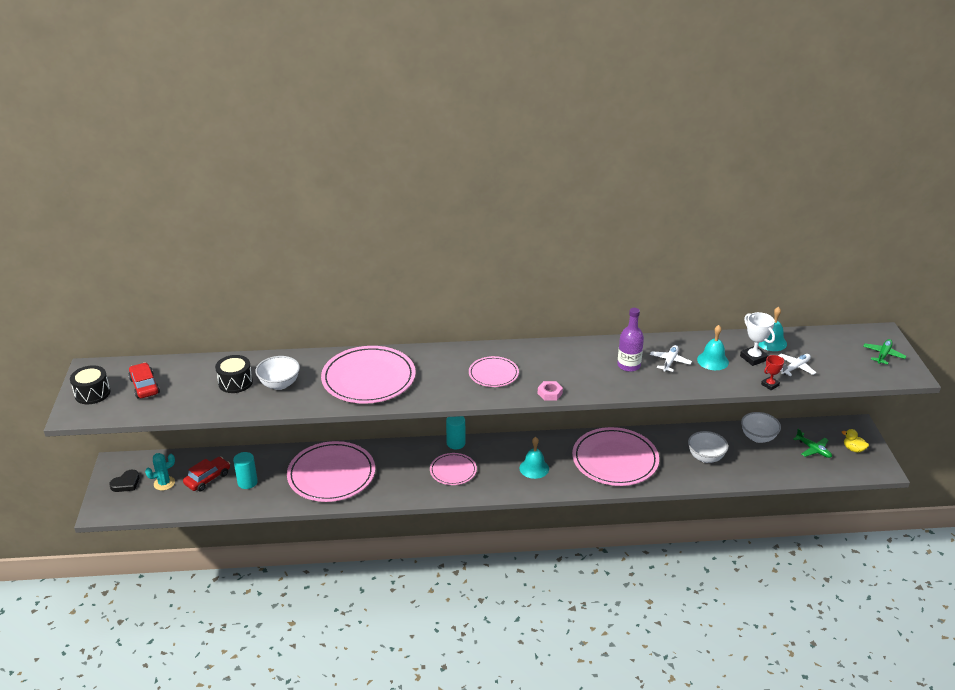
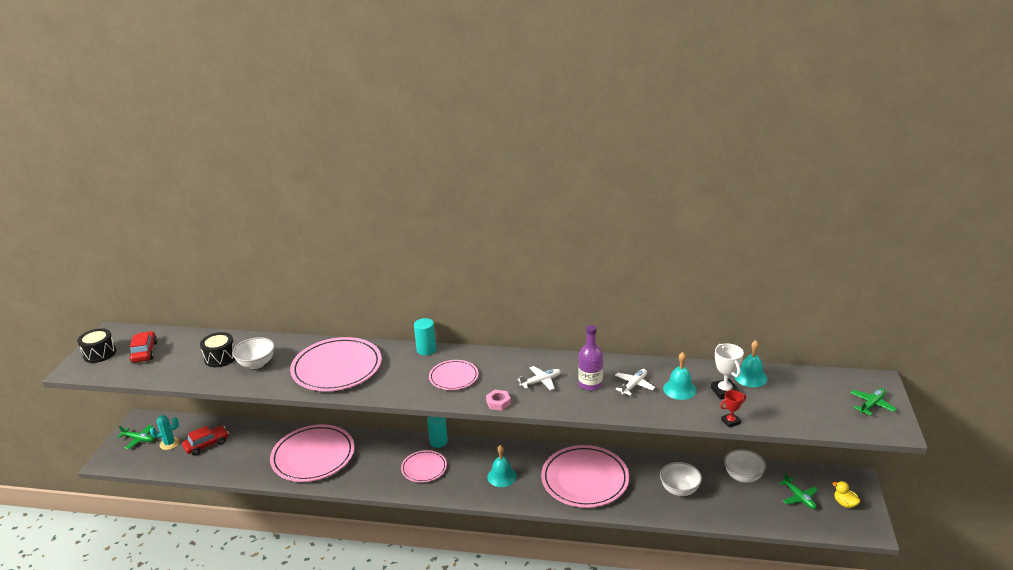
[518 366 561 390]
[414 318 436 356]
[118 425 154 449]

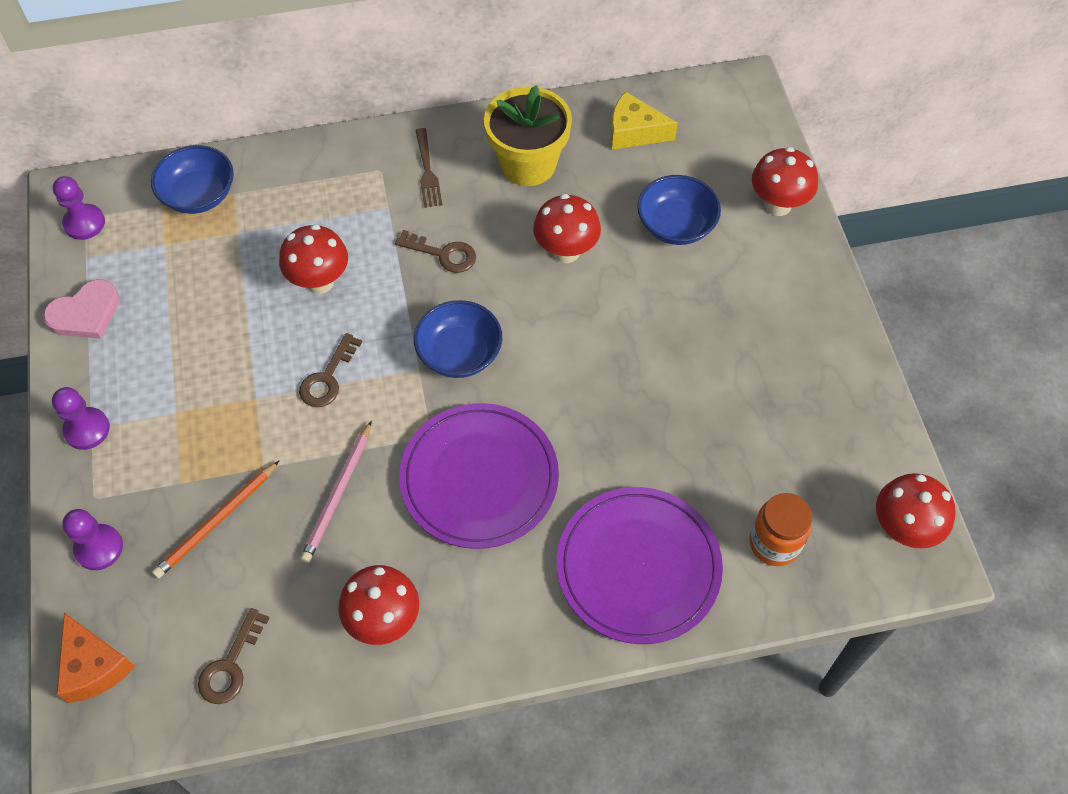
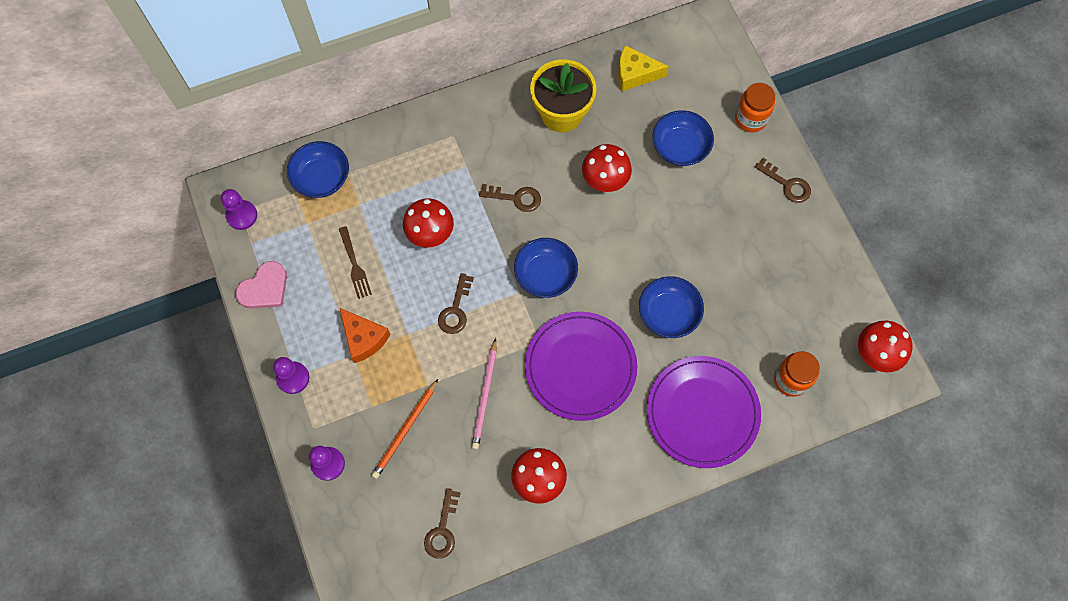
[339 226 372 299]
[735 83 775 133]
[340 308 391 363]
[755 158 811 203]
[639 276 704 338]

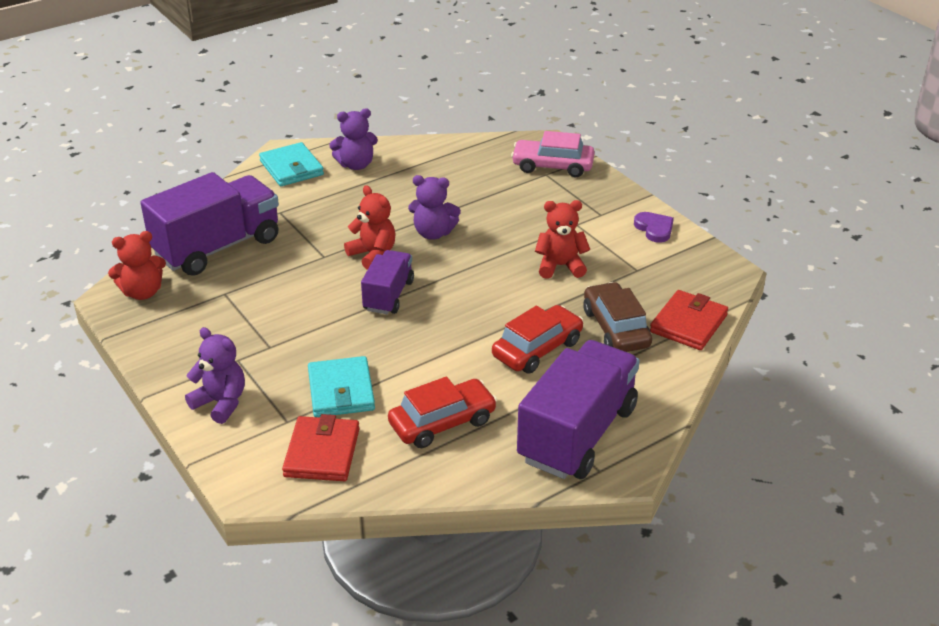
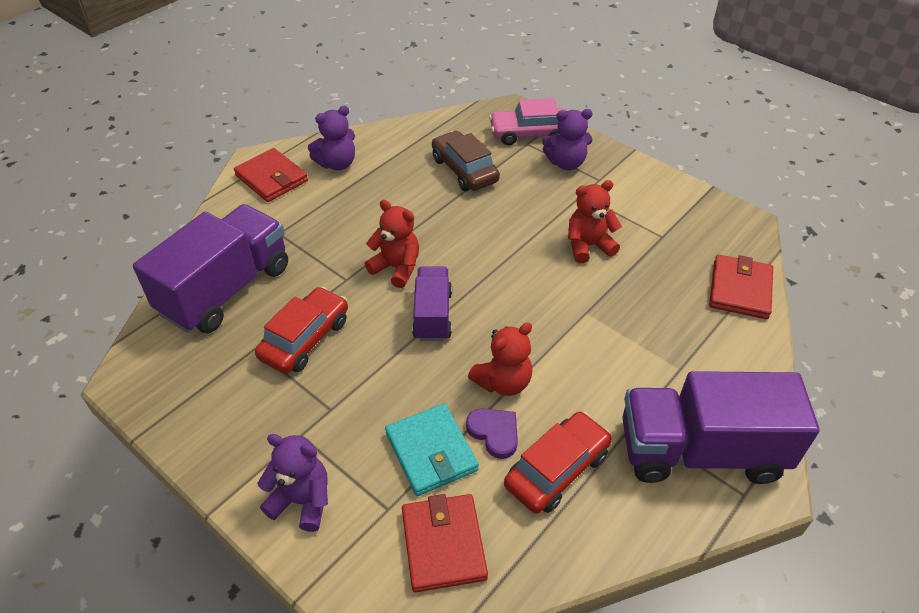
[234 148 308 202]
[542 109 593 170]
[466 408 518 459]
[468 323 532 396]
[432 131 500 191]
[255 287 348 374]
[622 371 820 484]

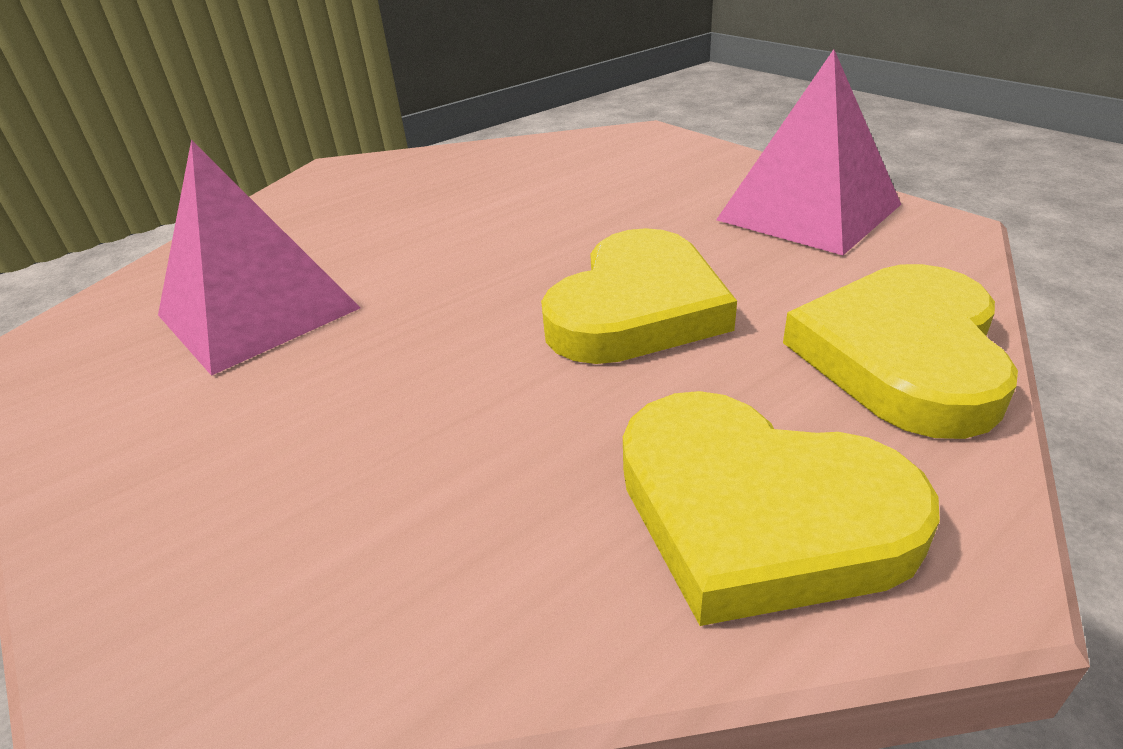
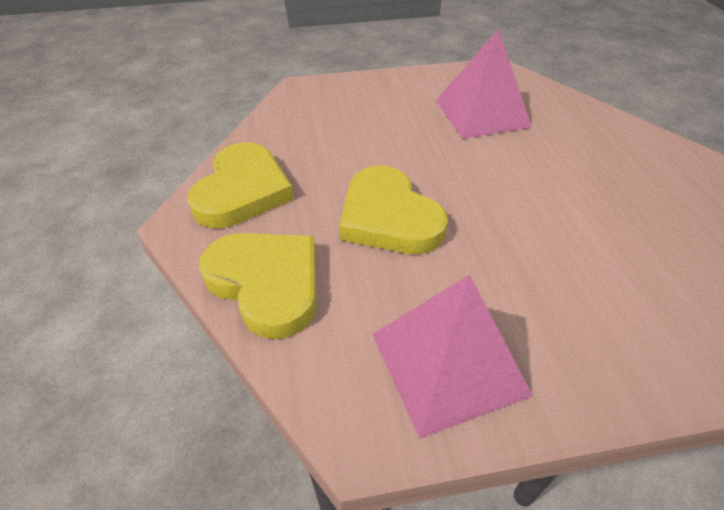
[187 142 294 228]

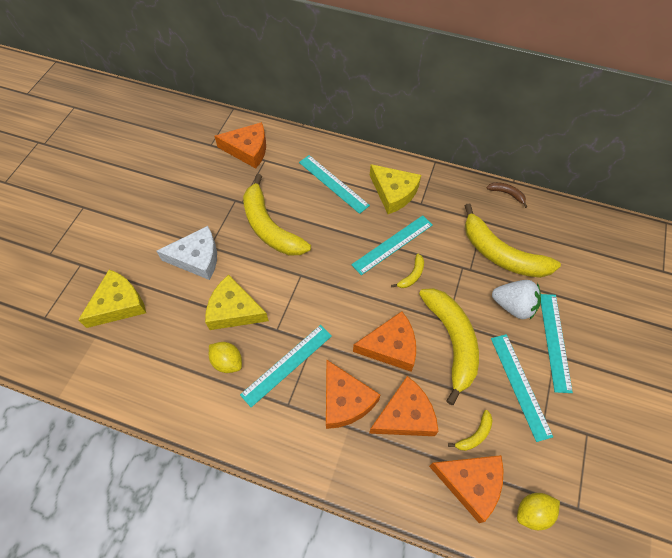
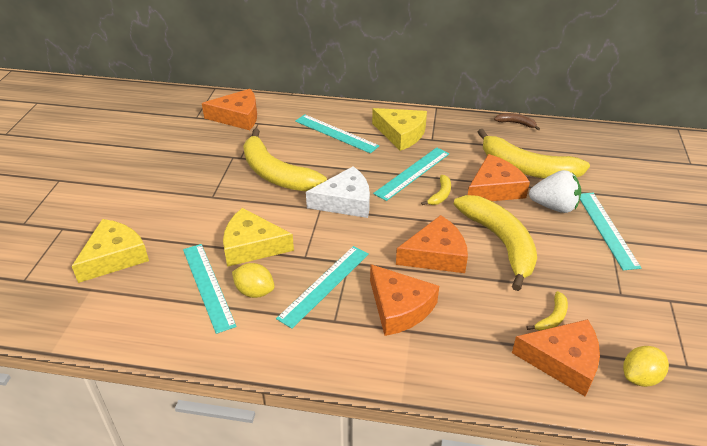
[306 166 370 218]
[183 244 237 334]
[468 154 530 201]

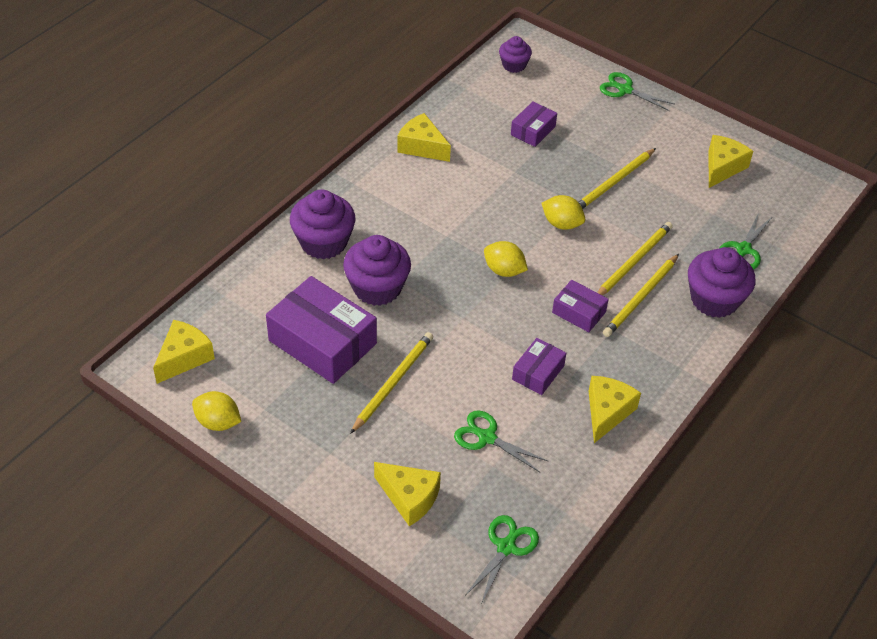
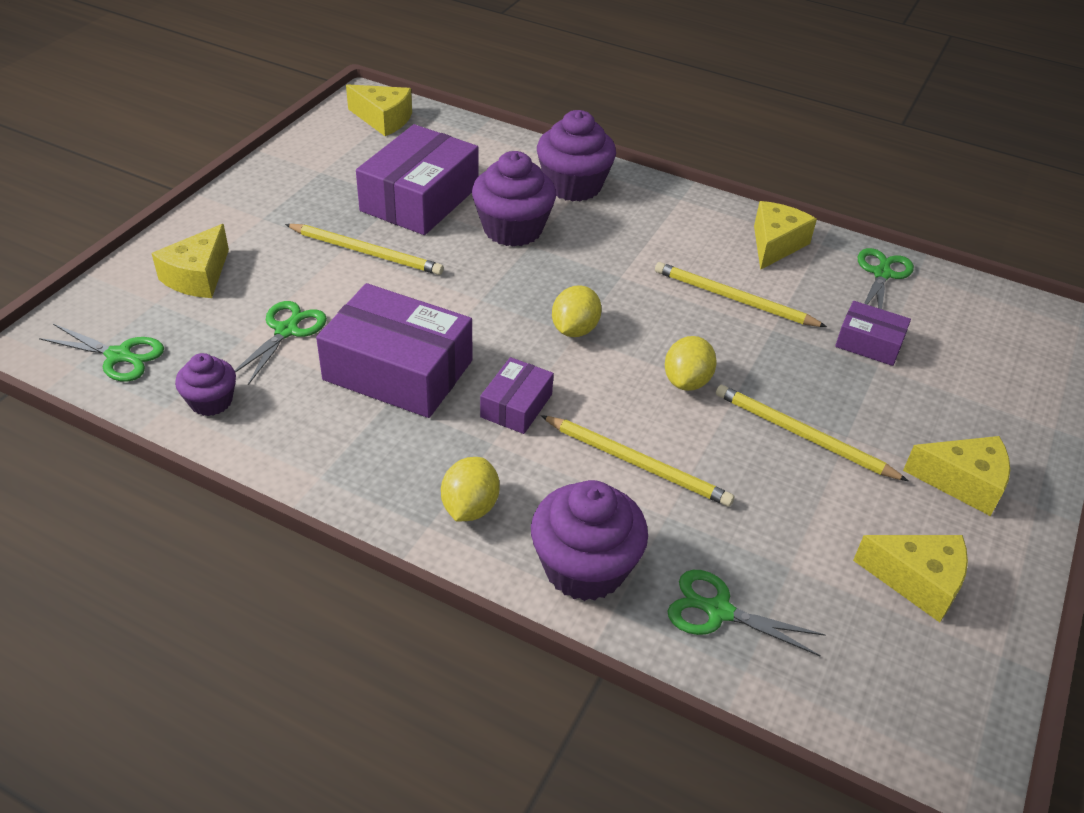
[175 353 236 416]
[858 248 914 309]
[655 262 827 327]
[316 283 472 418]
[903 436 1010 516]
[441 457 500 522]

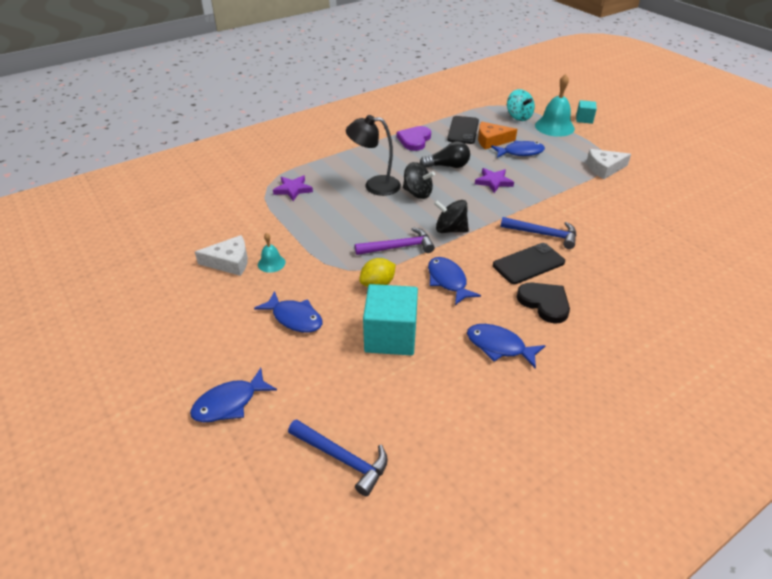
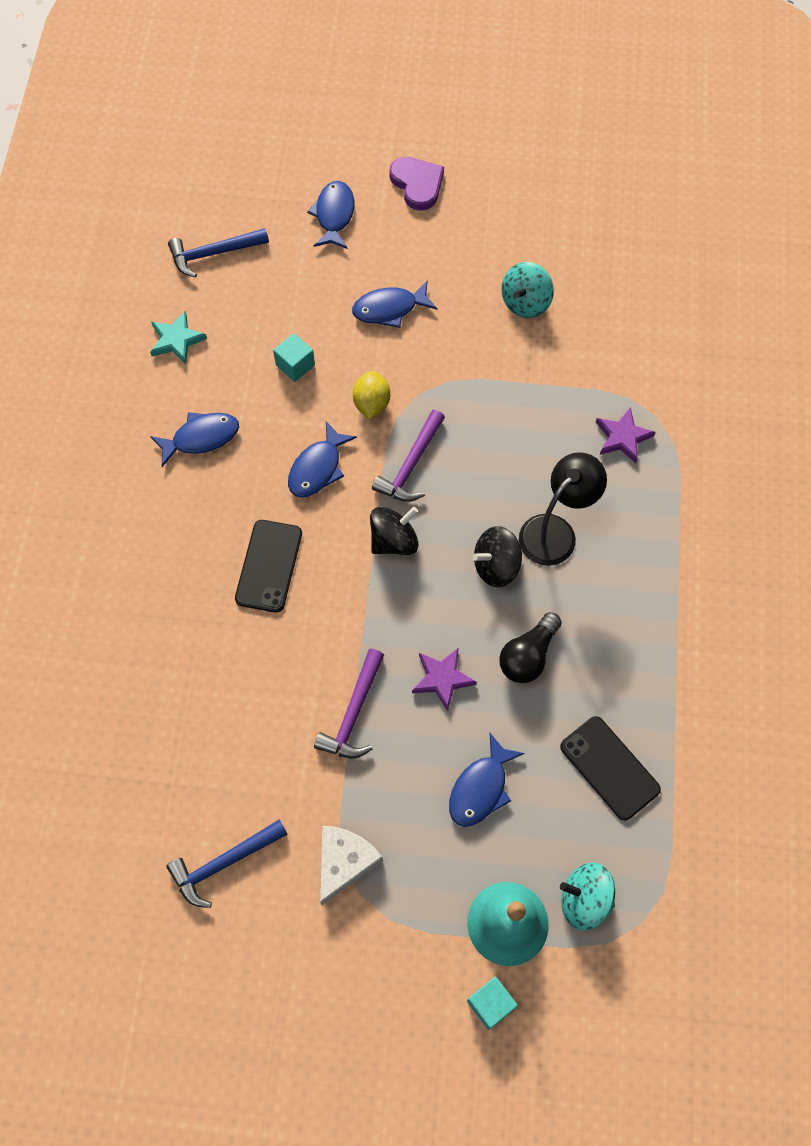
[478 122 517 149] (first image)
[389 157 444 210]
[166 819 288 908]
[258 233 286 273] (first image)
[501 262 554 318]
[288 422 357 498]
[517 283 570 324] (first image)
[273 333 315 382]
[150 311 207 364]
[314 649 384 758]

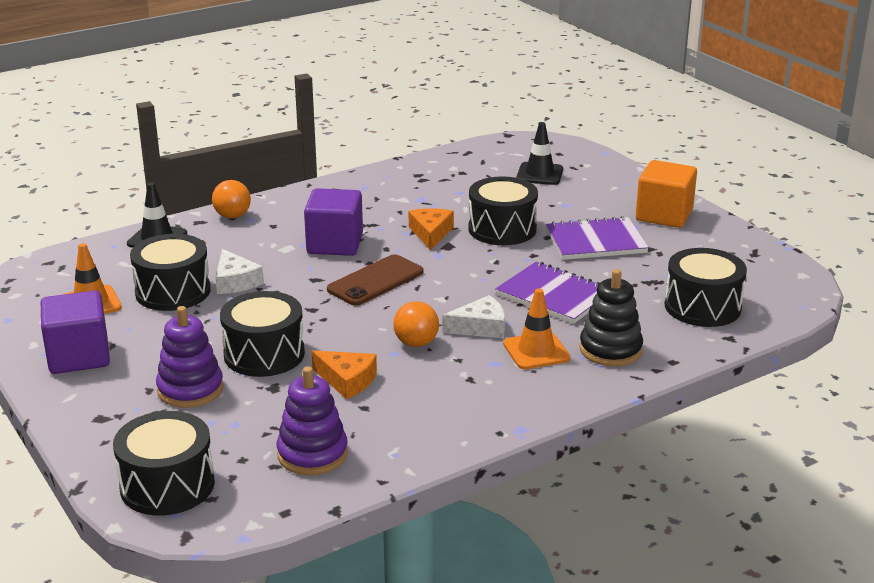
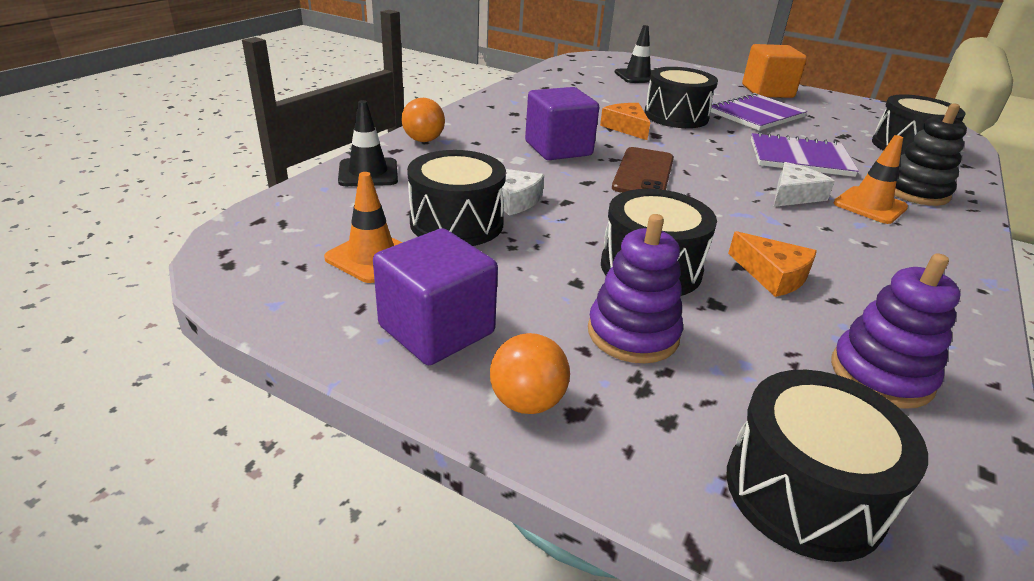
[490 333 570 414]
[728 231 817 297]

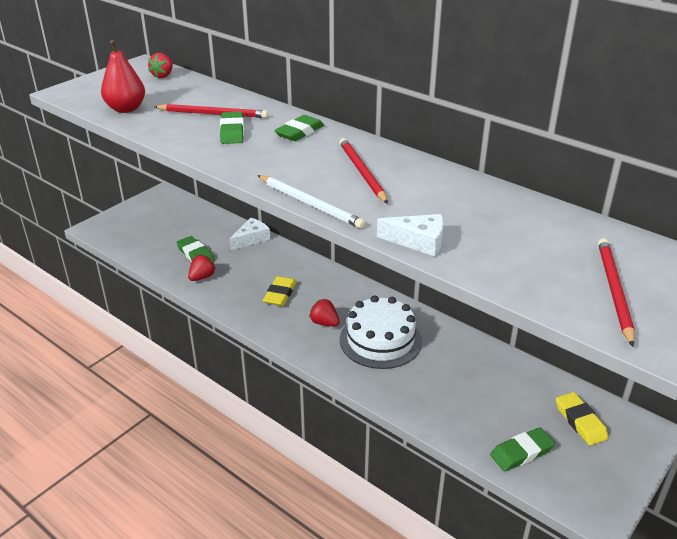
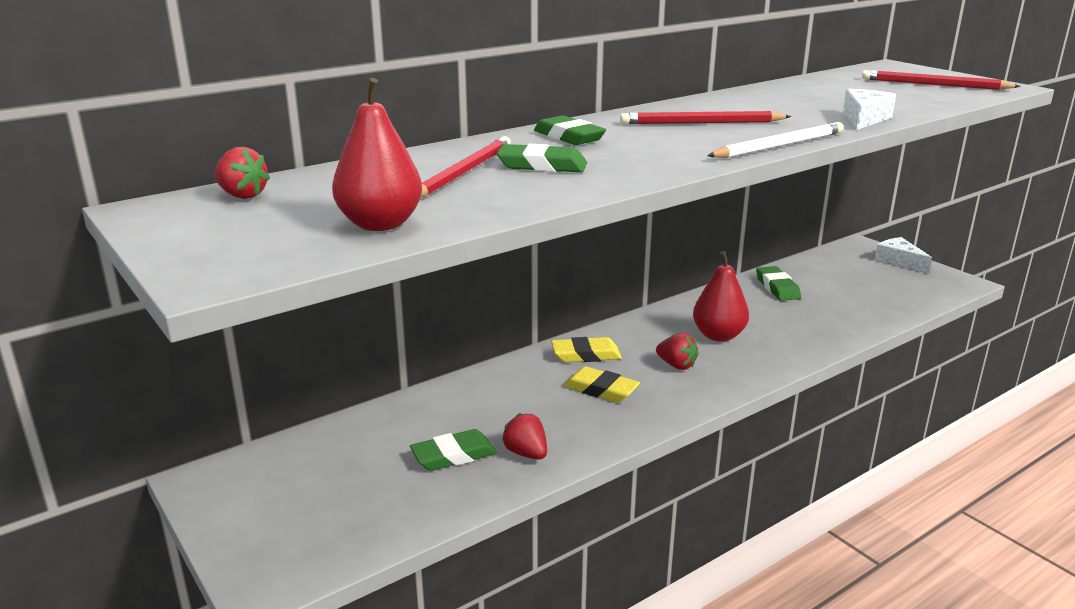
[874 237 932 274]
[693 251 749 342]
[656 333 699 370]
[551 337 622 362]
[756 266 801 301]

